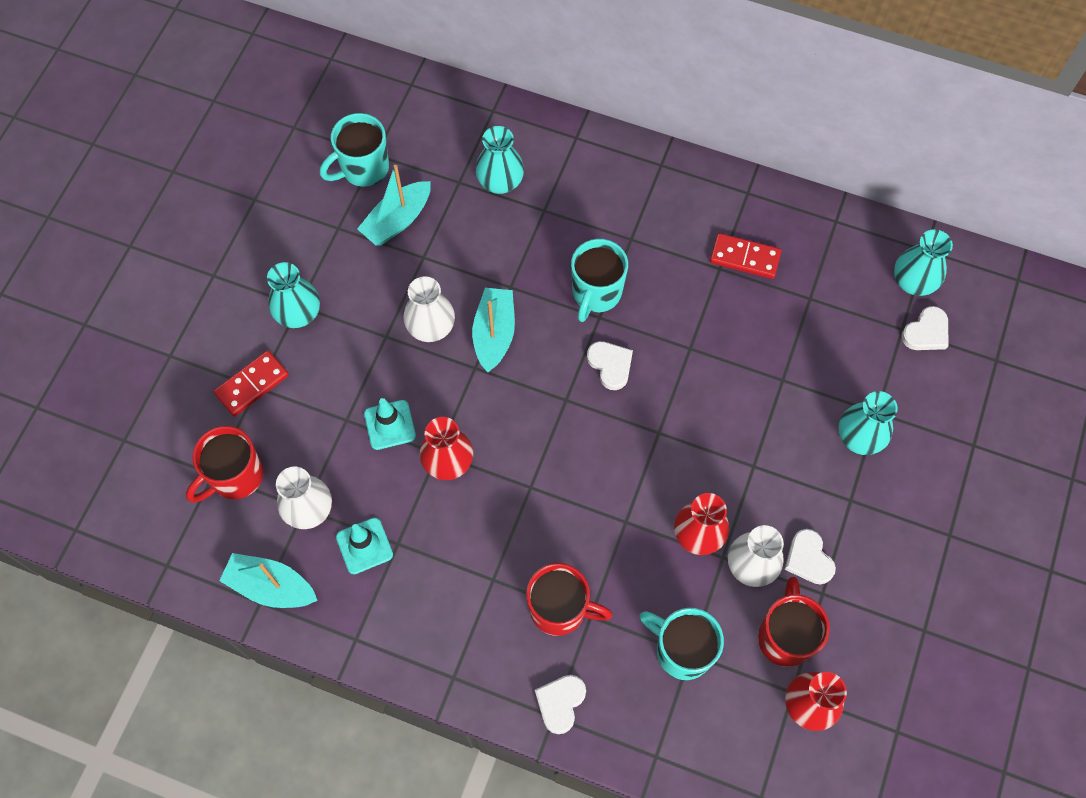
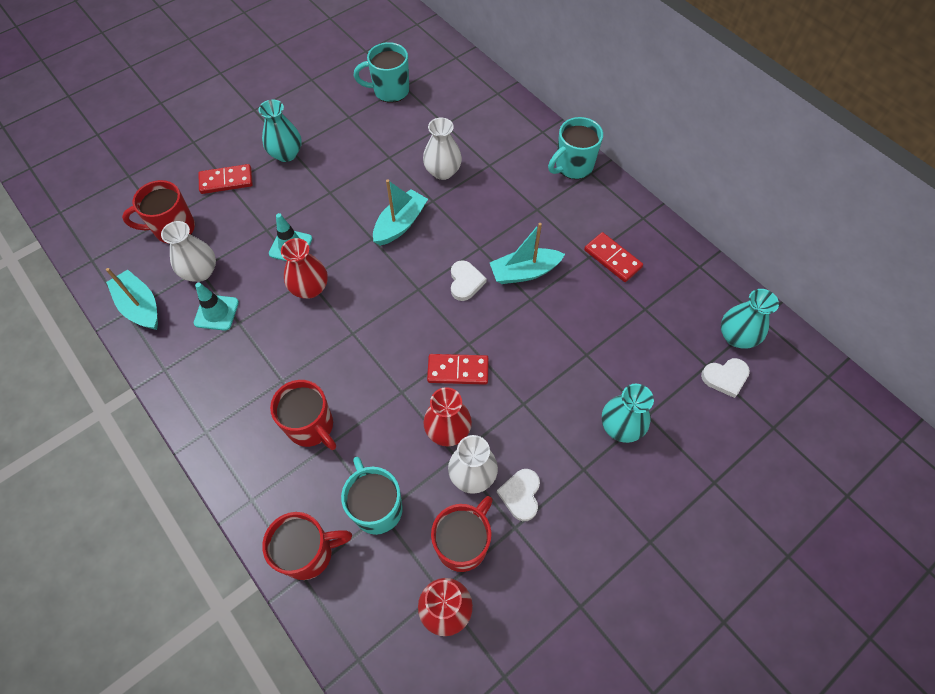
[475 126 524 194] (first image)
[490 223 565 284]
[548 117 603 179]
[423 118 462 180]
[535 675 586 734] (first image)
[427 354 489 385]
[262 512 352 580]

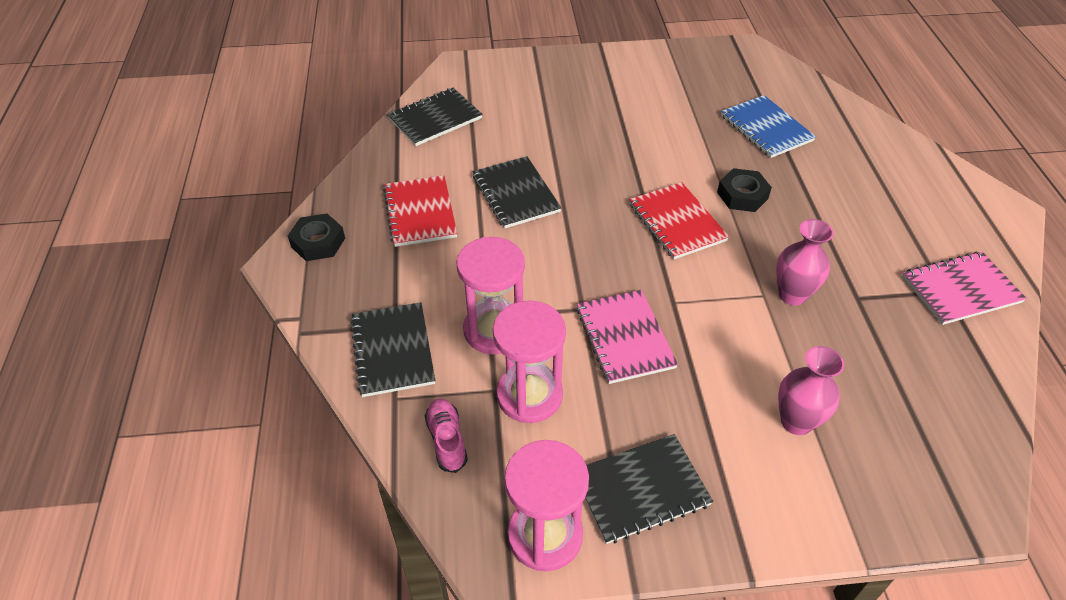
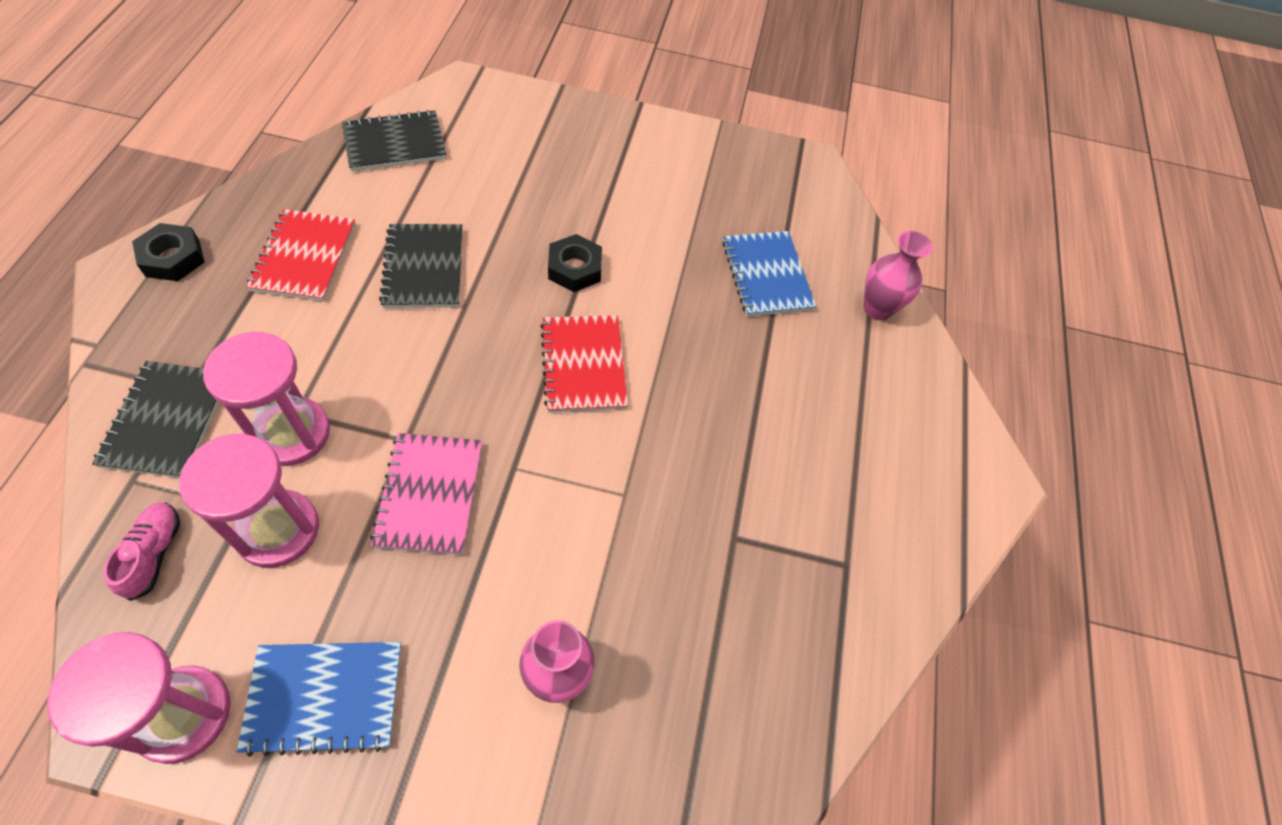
[548 234 602 292]
[864 231 933 320]
[902 252 1027 325] (first image)
[236 642 401 757]

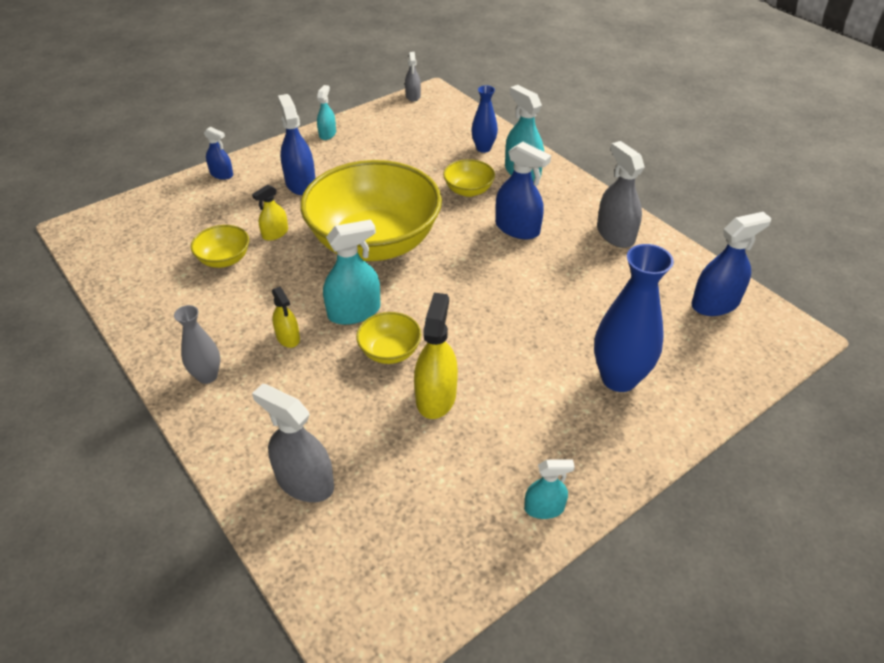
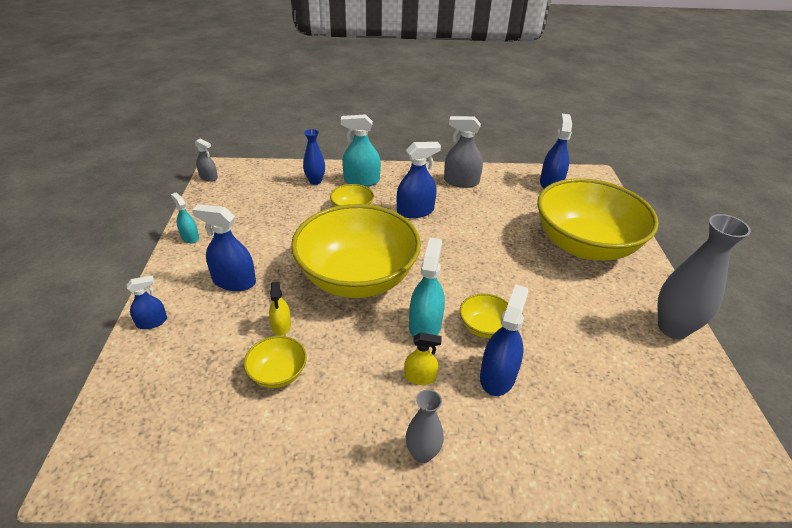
[537 178 659 261]
[414 293 458 419] (first image)
[252 383 334 502] (first image)
[657 214 751 339]
[480 284 529 396]

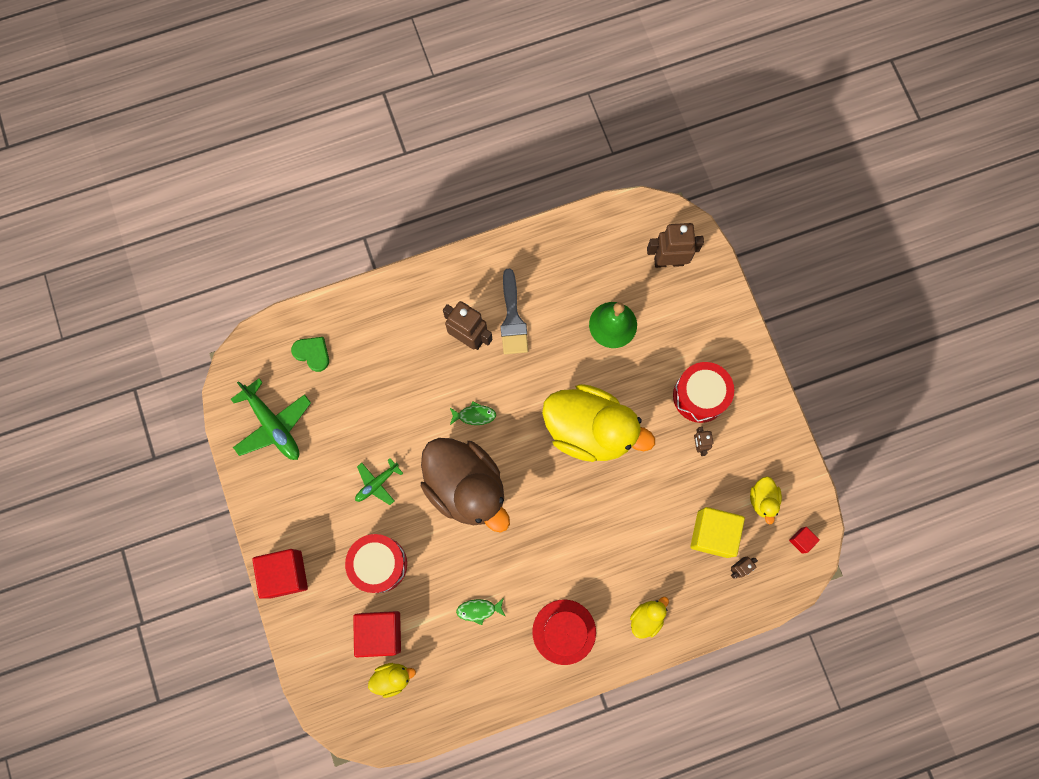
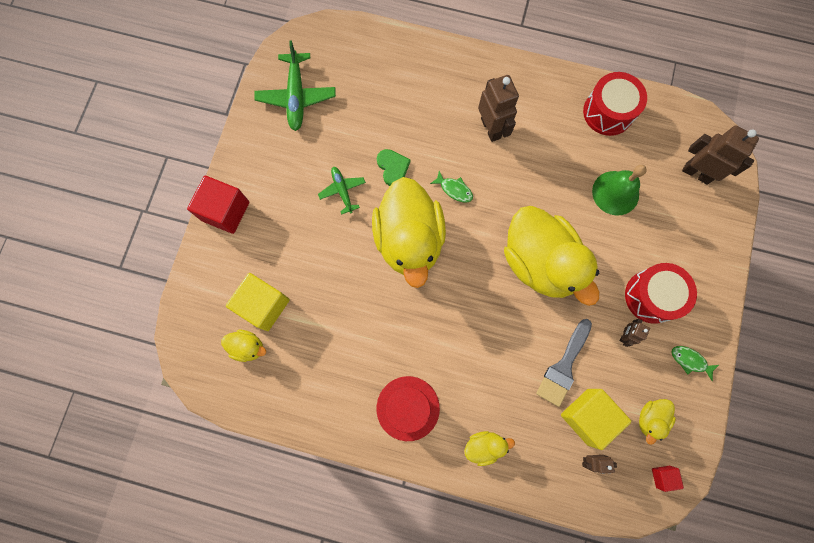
[536 319 592 407]
[377 149 411 186]
[372 177 446 288]
[318 167 366 215]
[583 72 647 136]
[672 346 719 381]
[226 273 290 331]

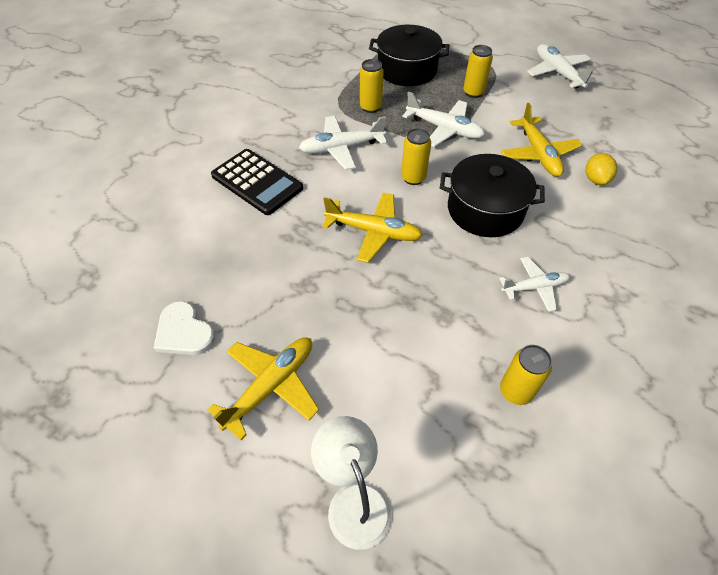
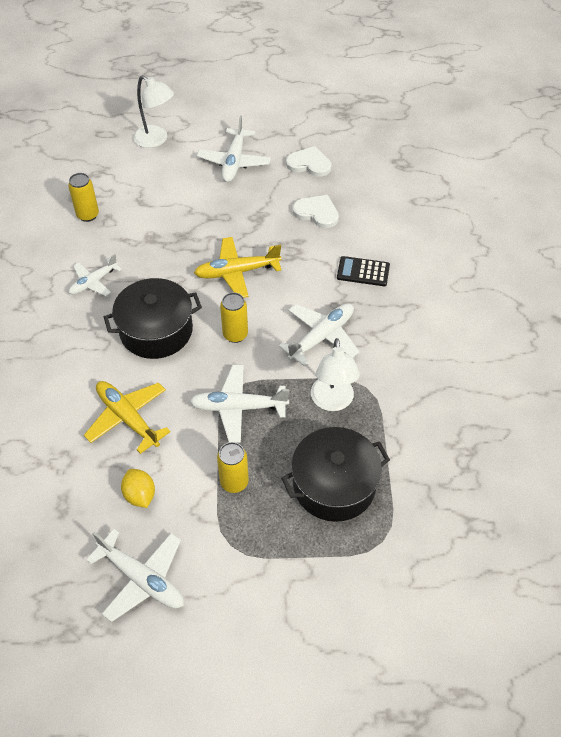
[311 338 360 411]
[337 256 390 286]
[121 469 155 508]
[197 116 271 182]
[293 195 339 228]

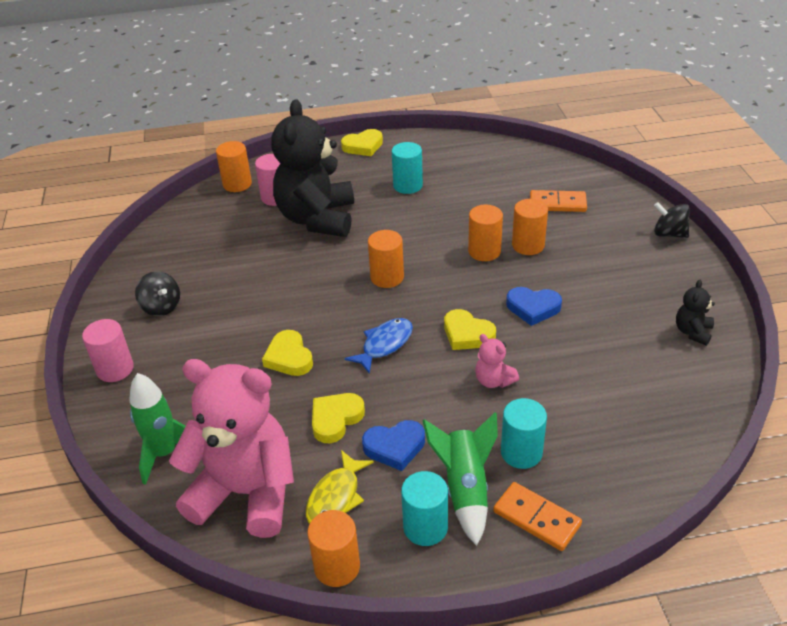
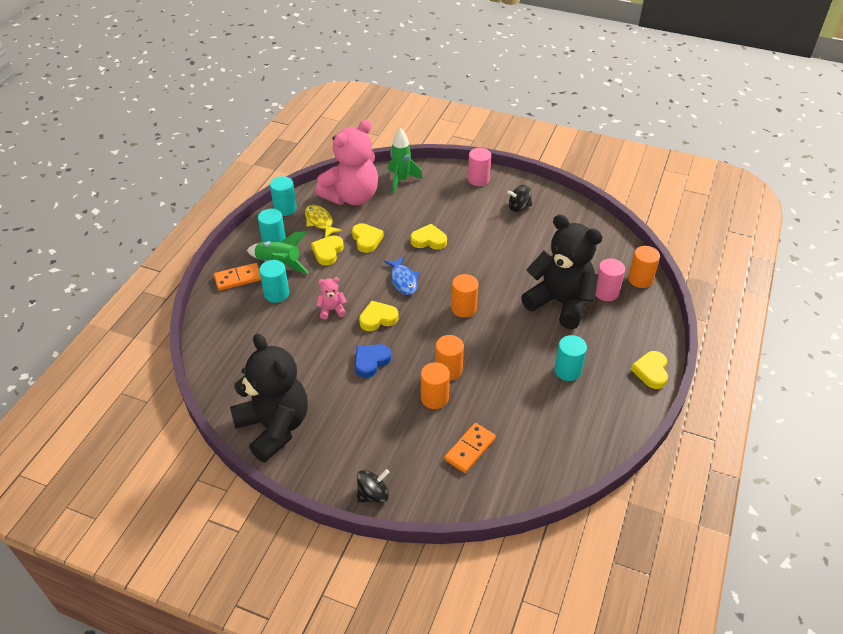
[230 333 308 462]
[311 235 344 266]
[270 176 297 216]

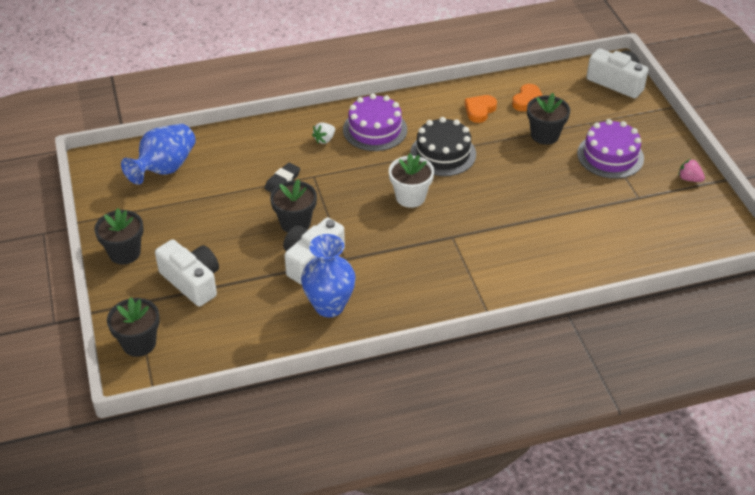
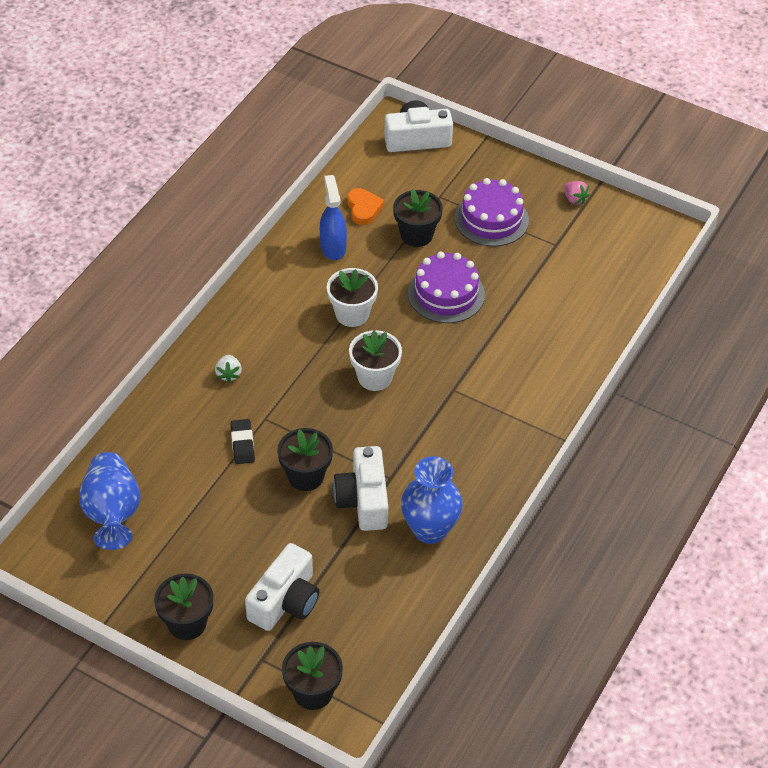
[408 252 485 323]
[320 175 347 260]
[327 268 378 327]
[563 181 590 205]
[245 543 319 631]

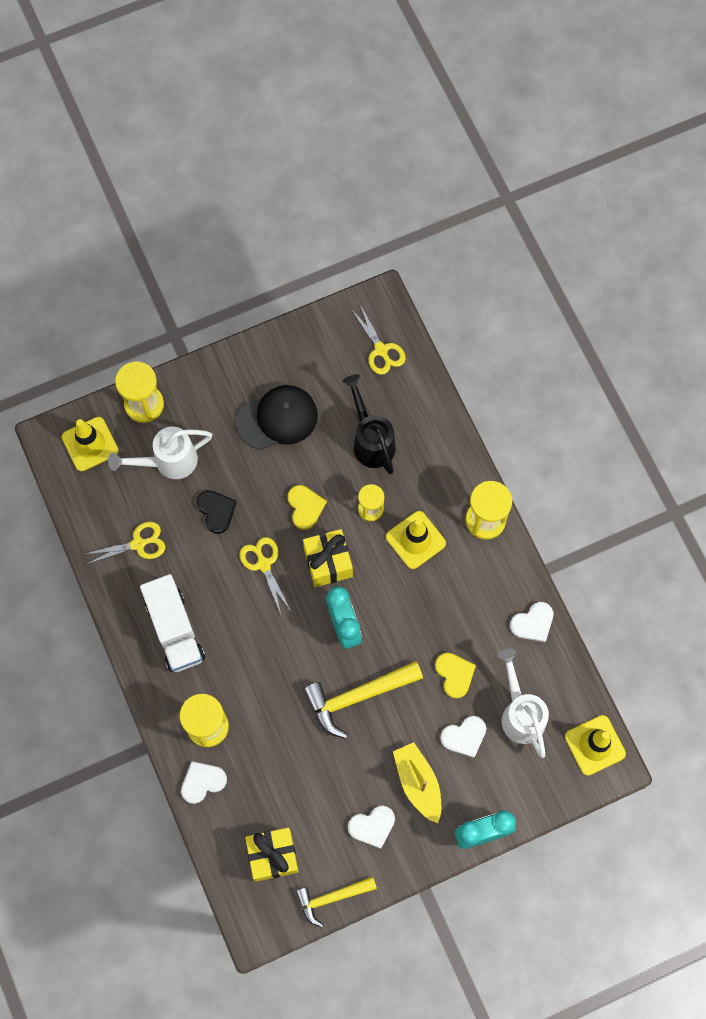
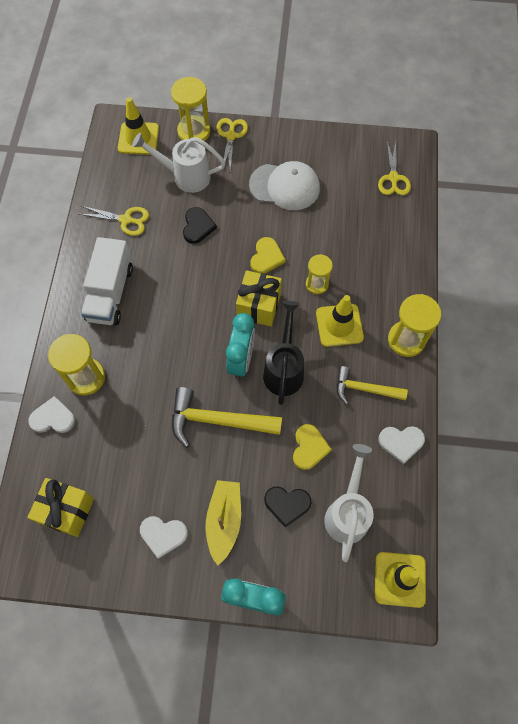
[263 301 304 405]
[249 161 320 210]
[216 118 248 172]
[264 486 312 527]
[337 366 408 404]

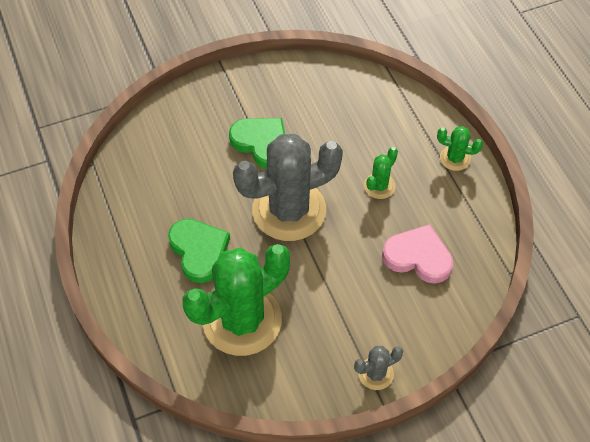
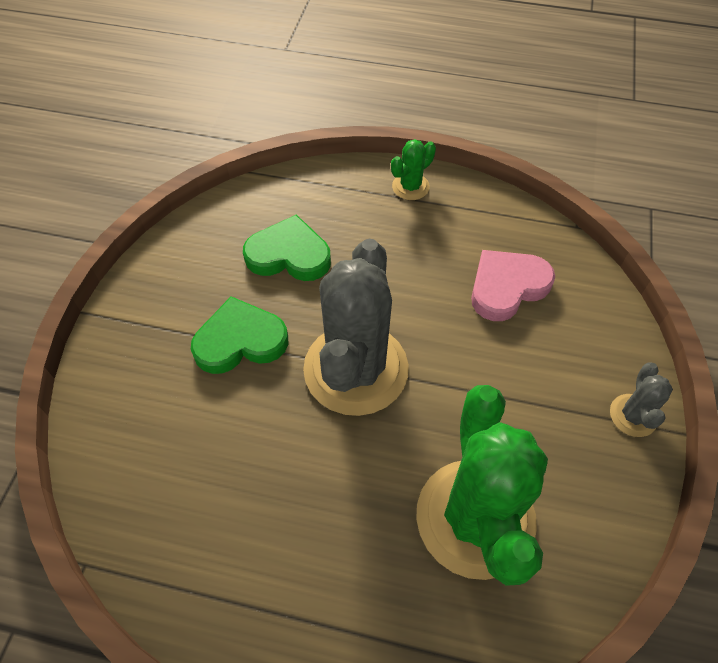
[364 147 398 199] (first image)
[243 214 331 281]

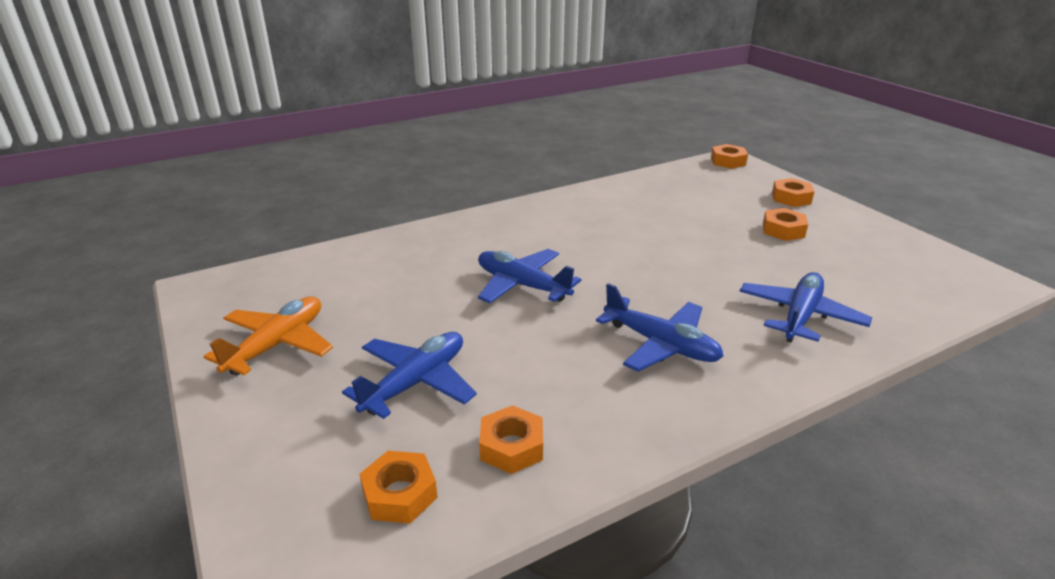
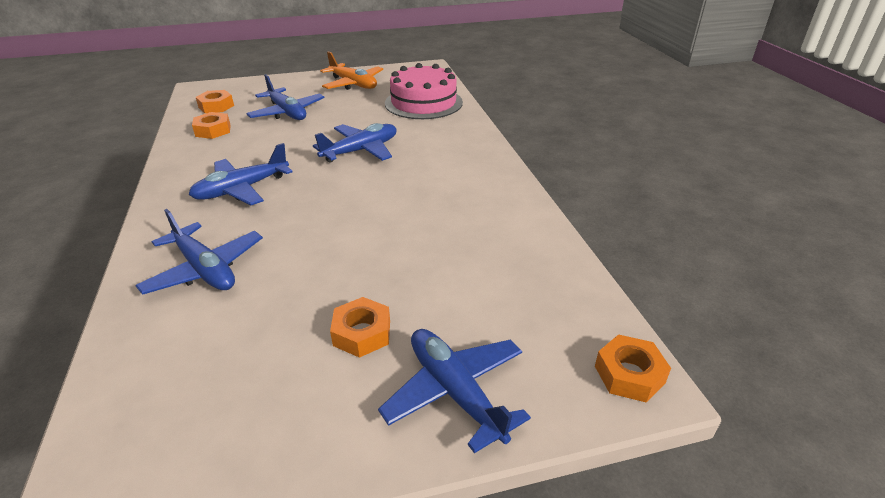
[378 329 531 453]
[385 63 463 119]

